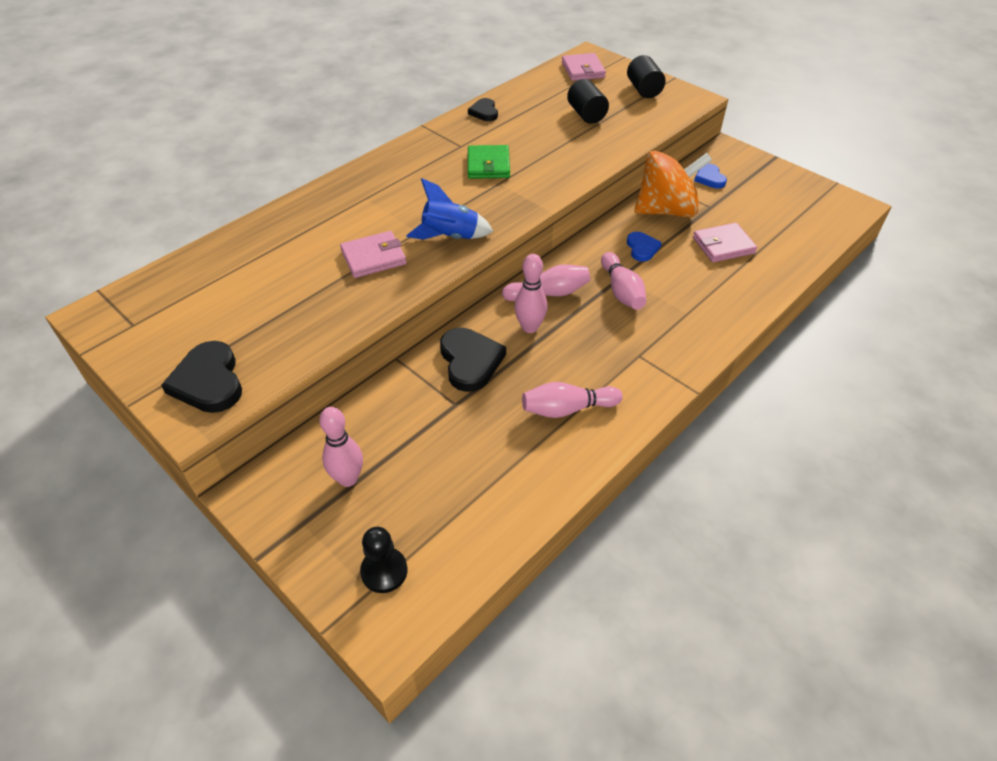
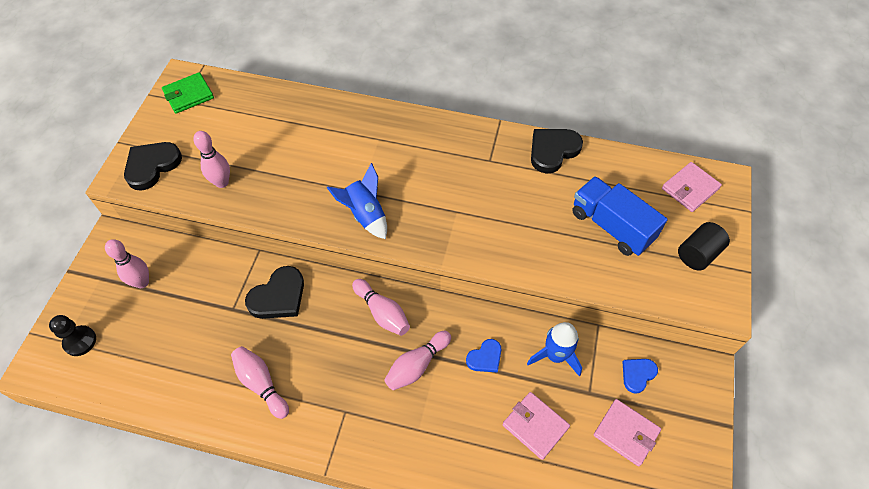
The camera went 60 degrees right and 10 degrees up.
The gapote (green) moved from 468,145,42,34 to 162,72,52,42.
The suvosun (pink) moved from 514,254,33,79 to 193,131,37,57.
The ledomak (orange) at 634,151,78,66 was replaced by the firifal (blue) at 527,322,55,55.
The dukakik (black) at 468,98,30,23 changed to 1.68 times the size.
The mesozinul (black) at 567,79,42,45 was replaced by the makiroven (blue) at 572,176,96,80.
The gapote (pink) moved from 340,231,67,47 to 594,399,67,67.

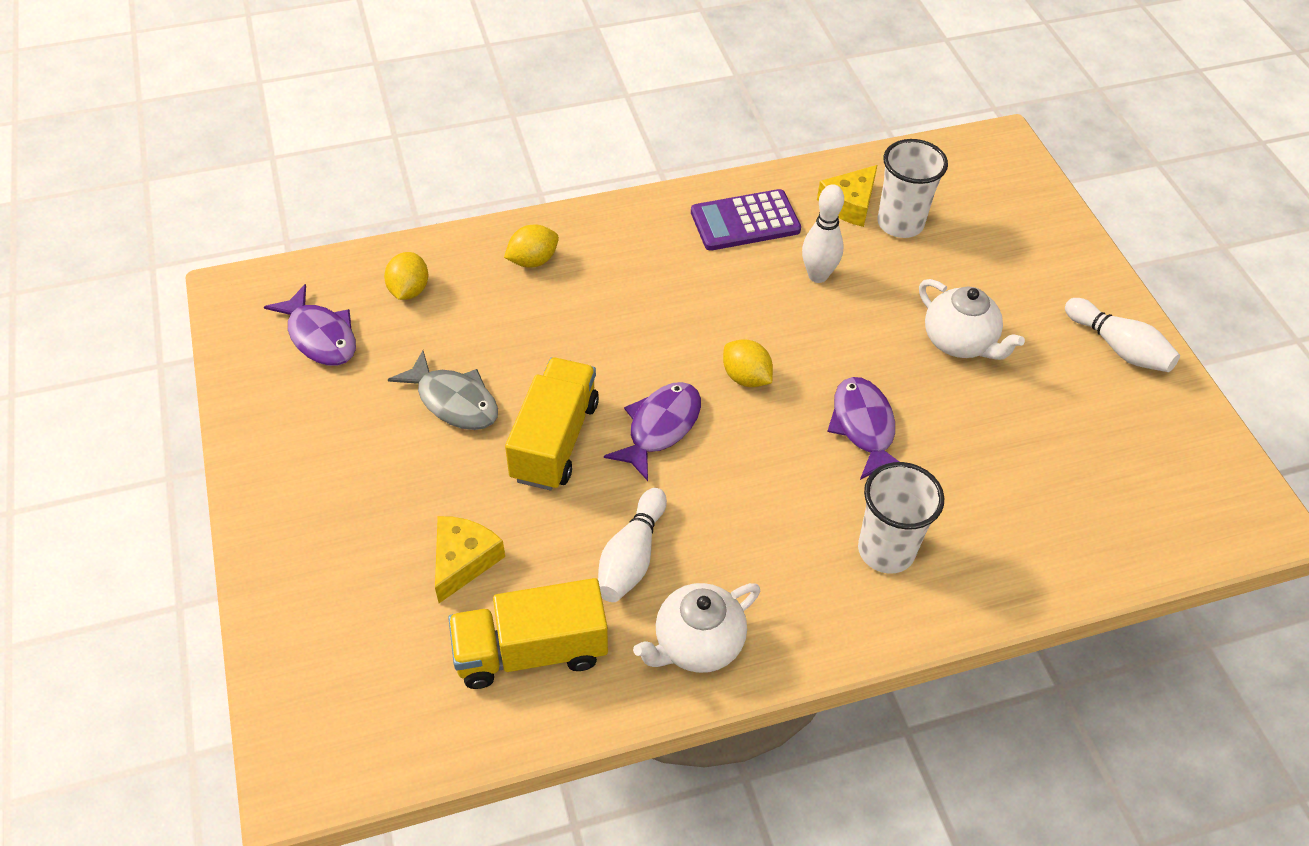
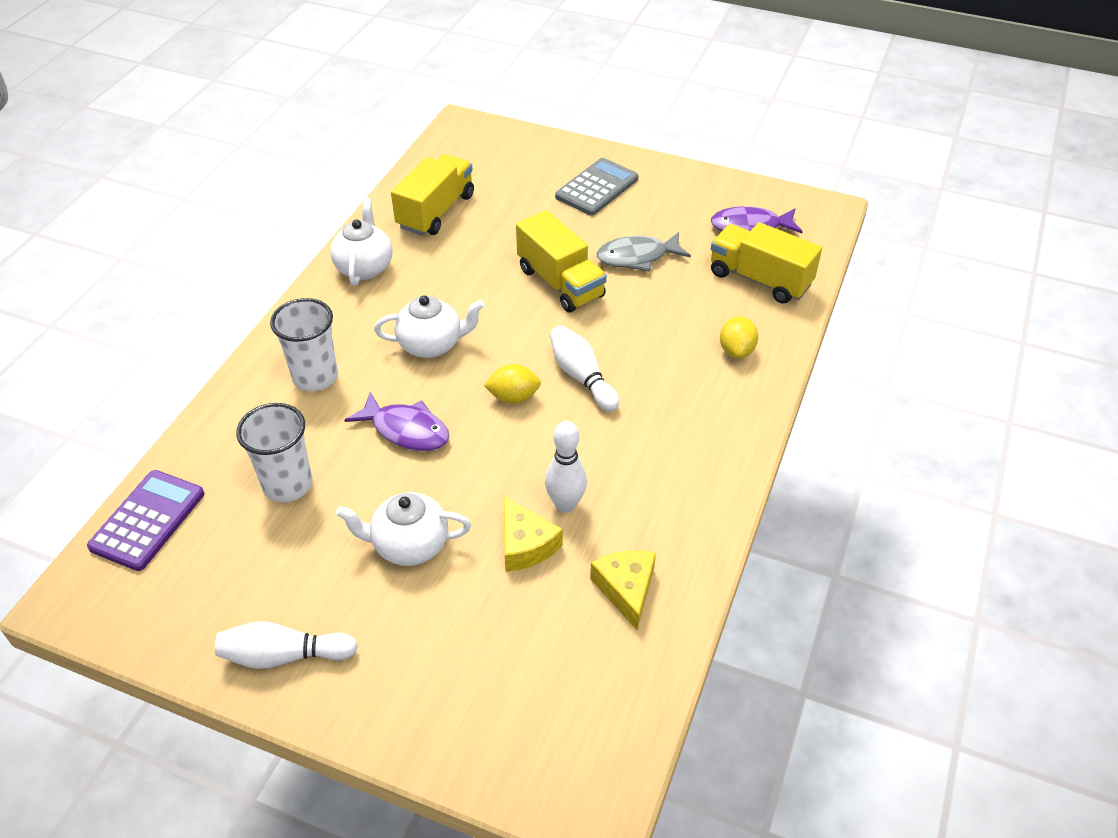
The camera went 130 degrees right and 5 degrees down.
The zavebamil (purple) moved from 691,189,110,62 to 87,470,117,101.
The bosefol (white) moved from 877,139,71,99 to 236,403,76,100.
The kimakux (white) at 374,295,110,63 appeared.
The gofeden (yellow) moved from 435,516,70,87 to 504,497,59,75.
The suvosun (white) moved from 598,488,69,114 to 550,325,69,87.
The zavebamil (grey) at 555,158,84,58 appeared.
The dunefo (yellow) at 384,252,44,48 was replaced by the makiroven (yellow) at 711,222,111,82.
The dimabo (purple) at 604,382,97,99 disappeared.

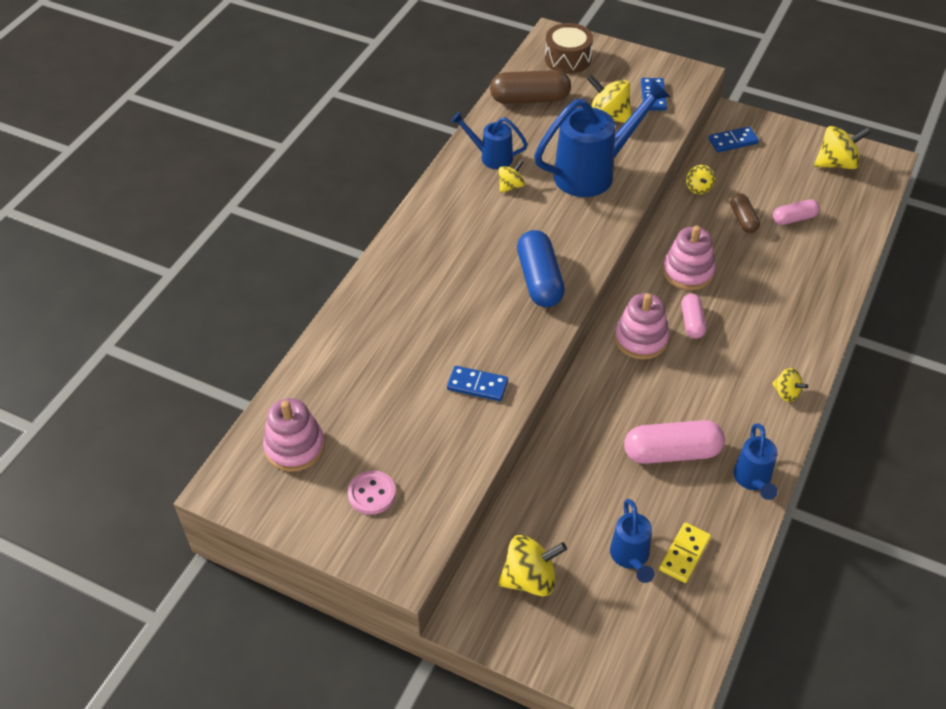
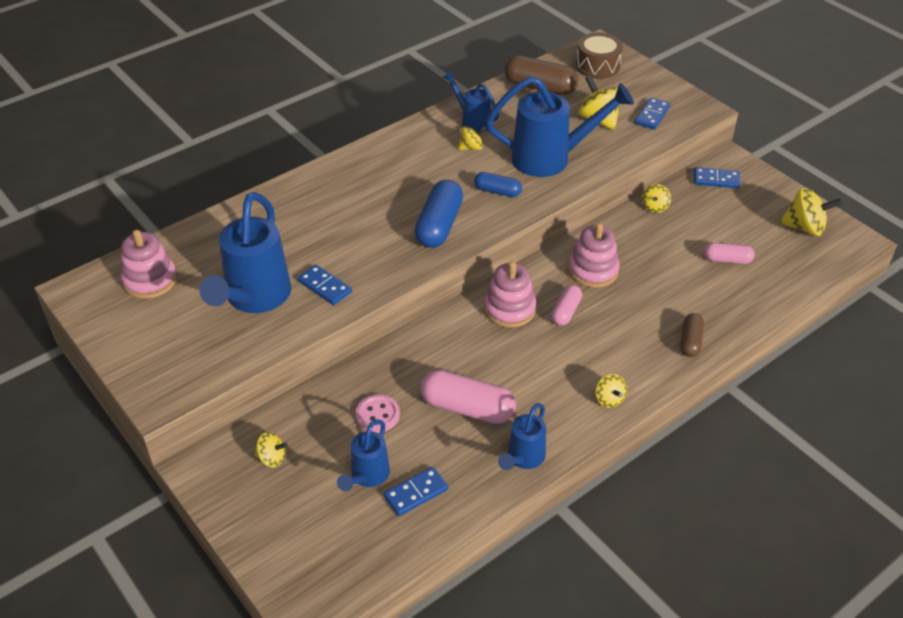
The camera went 25 degrees right and 5 degrees down.
The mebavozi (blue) at 200,192,91,121 appeared.
The ledomak (yellow) at 498,535,69,61 changed to 0.58 times the size.
The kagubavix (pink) moved from 348,471,48,44 to 356,395,44,38.
The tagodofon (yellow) at 659,522,52,61 became the tagodofon (blue) at 384,467,64,49.
The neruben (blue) at 474,172,48,25 appeared.
The neruben (brown) moved from 730,194,30,39 to 681,313,23,44.

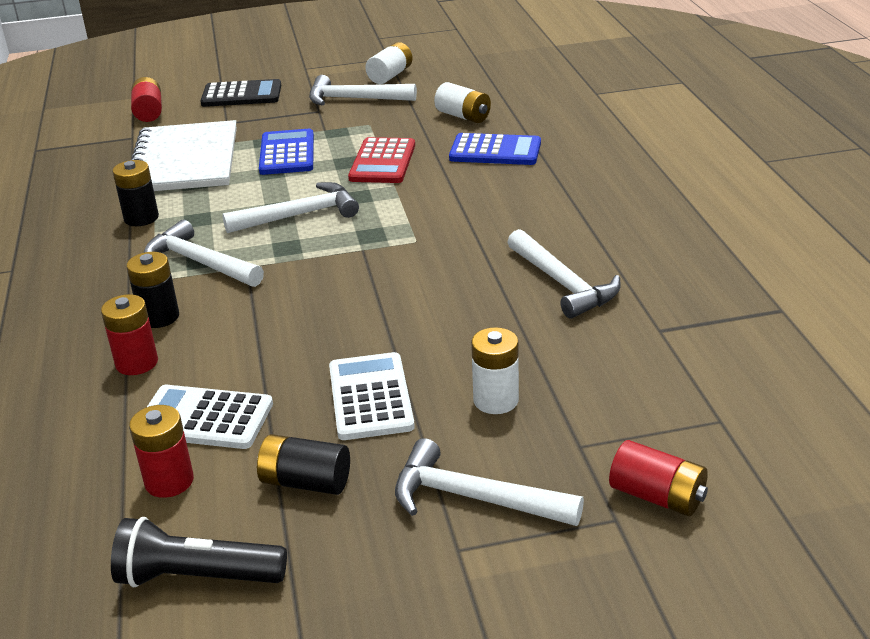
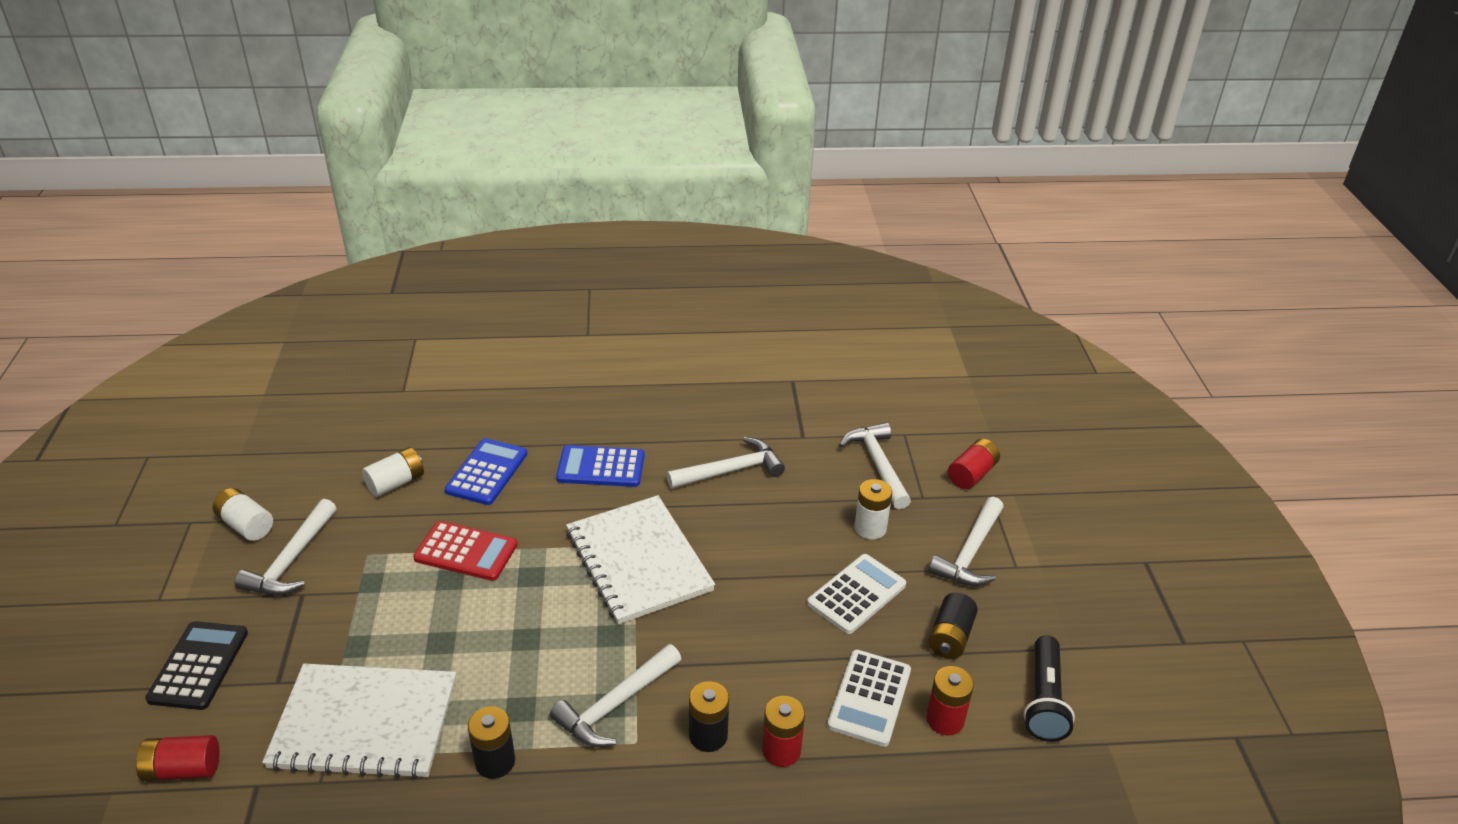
The camera went 85 degrees left and 5 degrees up.
The zavebamil (blue) moved from 259,129,55,46 to 556,445,89,42.
The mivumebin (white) at 566,495,149,129 appeared.
The zavebamil (white) at 329,352,86,88 turned 135 degrees clockwise.
The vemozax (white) moved from 222,182,137,51 to 839,422,72,87.

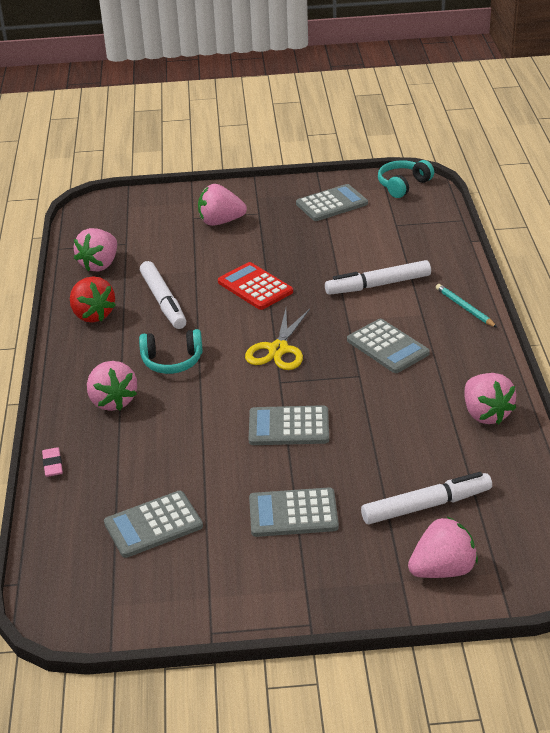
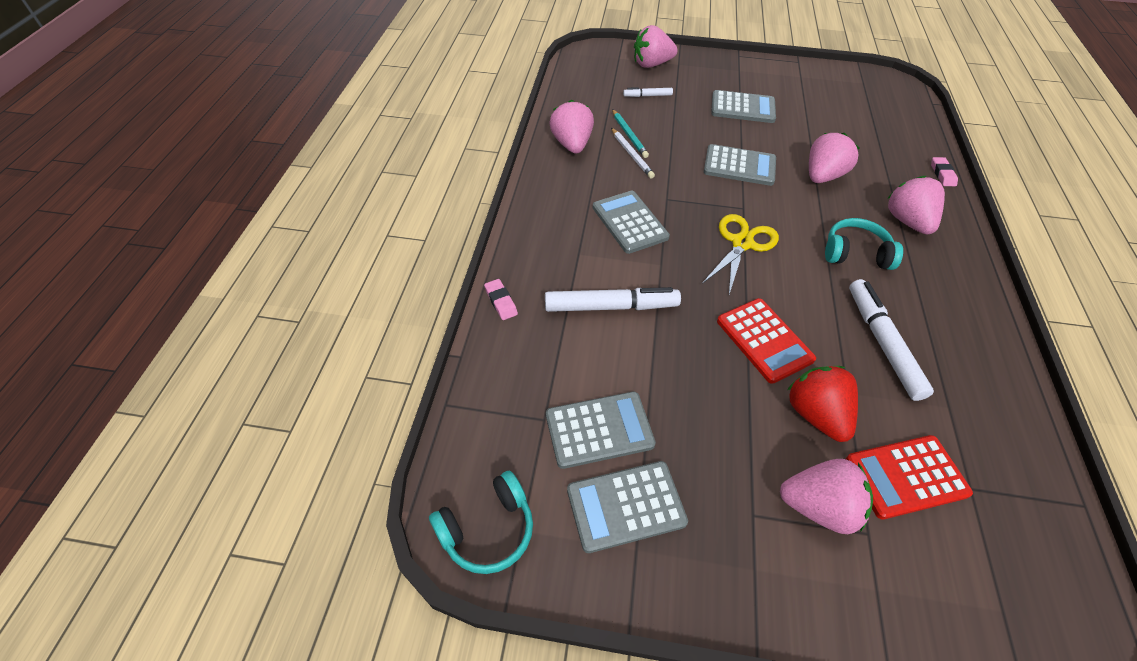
The camera went 170 degrees left and 15 degrees up.
The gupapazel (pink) at 484,279,34,41 appeared.
The zavebamil (grey) moved from 104,491,99,67 to 546,392,110,77.
The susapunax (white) at 611,128,44,50 appeared.
The susapunax (turquoise) moved from 436,284,62,44 to 612,109,37,49.
The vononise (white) at 361,472,131,52 changed to 0.51 times the size.
The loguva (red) moved from 70,276,46,47 to 788,366,70,76.
The loguva (pink) moved from 74,228,43,44 to 809,133,50,50.
The zavebamil (red) at 846,435,127,85 appeared.

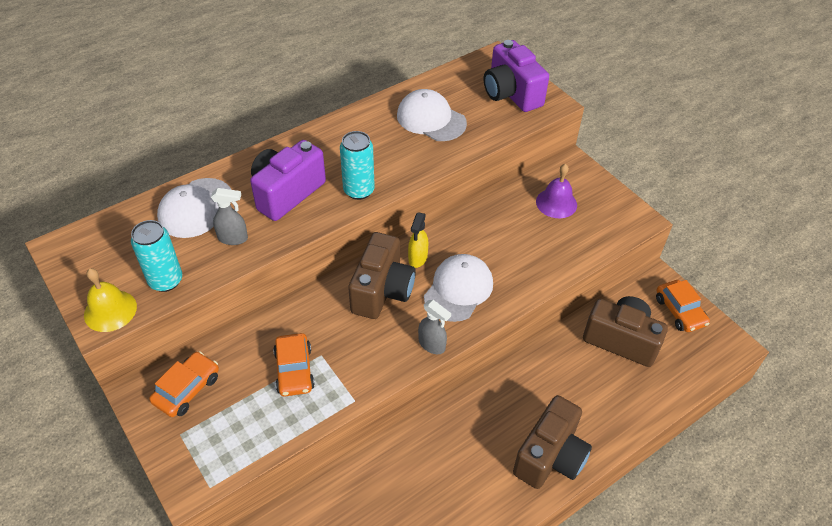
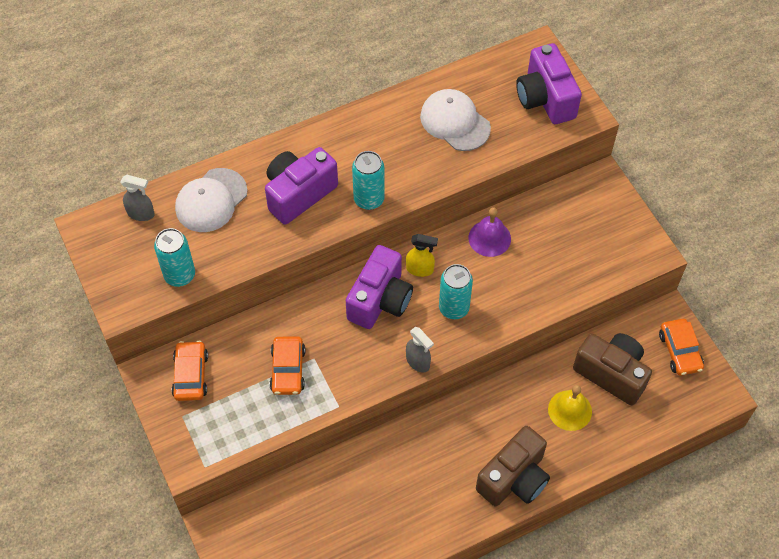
The camera went 10 degrees right and 10 degrees up.
The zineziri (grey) moved from 211,188,37,57 to 120,175,35,46.
The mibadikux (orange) at 149,351,70,66 turned 45 degrees counterclockwise.
The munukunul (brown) at 348,232,68,87 became the munukunul (purple) at 346,245,67,84.
The zineziri (yellow) at 408,212,21,56 turned 105 degrees counterclockwise.
The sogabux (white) at 424,254,69,68 was replaced by the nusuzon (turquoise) at 439,264,34,55.
The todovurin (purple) moved from 536,164,41,54 to 468,207,43,50.
The todovurin (yellow) moved from 84,268,53,64 to 548,385,44,46.

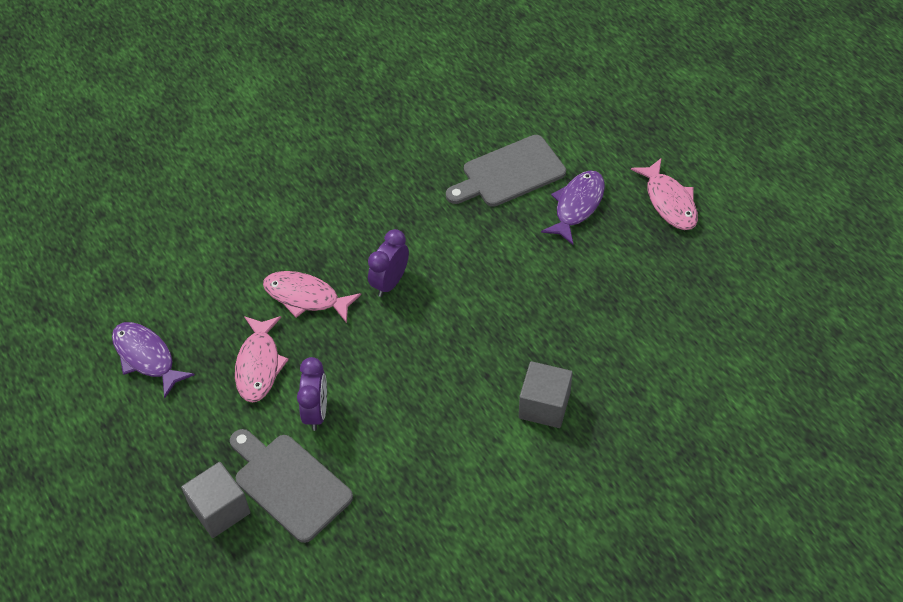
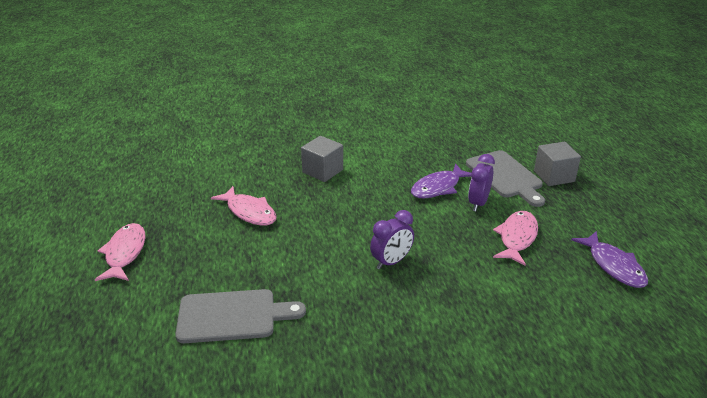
The camera went 160 degrees left and 20 degrees down.
The dimabo (pink) moved from 263,271,98,52 to 211,186,66,40.
The dimabo (purple) moved from 541,170,64,75 to 411,163,60,35.

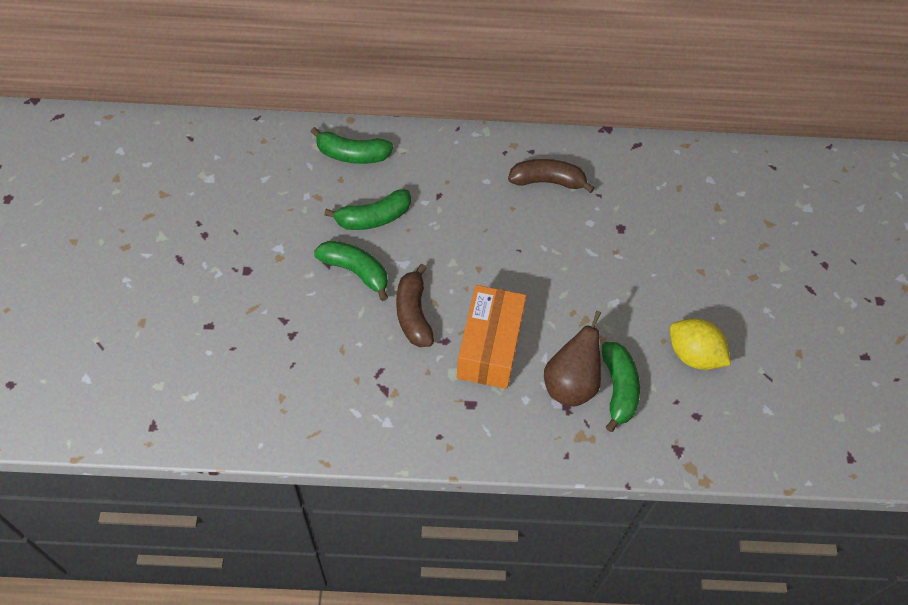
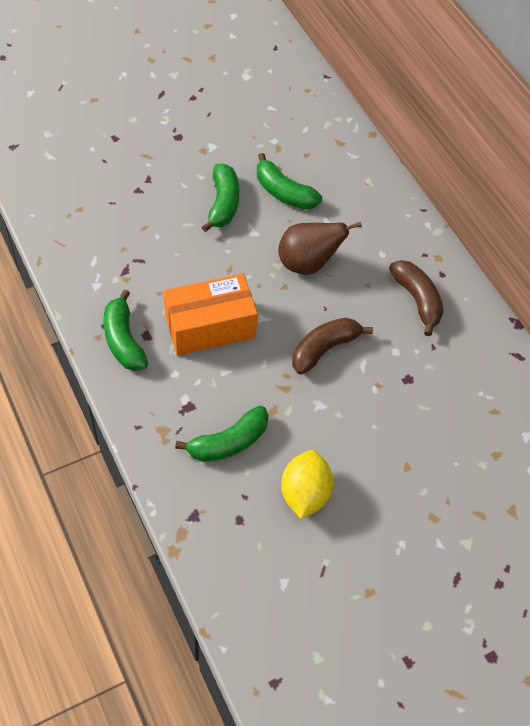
The camera went 60 degrees right and 0 degrees up.
The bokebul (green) moved from 311,127,82,37 to 103,289,45,82.
The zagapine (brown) moved from 544,311,57,96 to 278,222,84,53.
The bokebul (brown) moved from 396,264,38,83 to 292,318,81,56.

